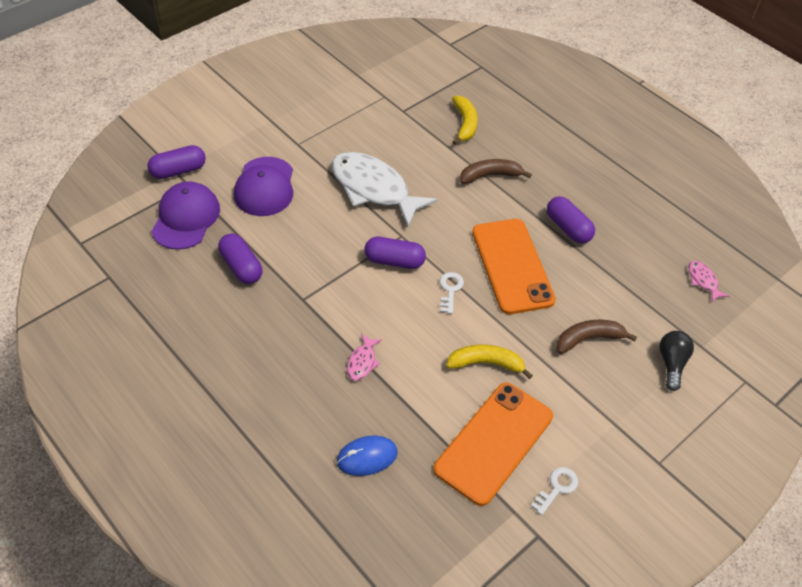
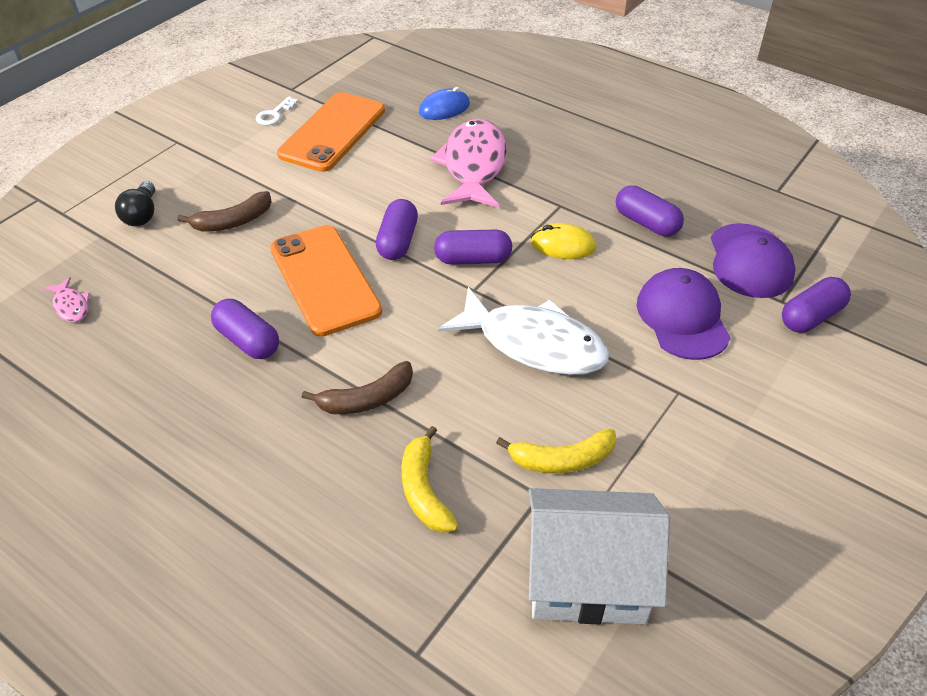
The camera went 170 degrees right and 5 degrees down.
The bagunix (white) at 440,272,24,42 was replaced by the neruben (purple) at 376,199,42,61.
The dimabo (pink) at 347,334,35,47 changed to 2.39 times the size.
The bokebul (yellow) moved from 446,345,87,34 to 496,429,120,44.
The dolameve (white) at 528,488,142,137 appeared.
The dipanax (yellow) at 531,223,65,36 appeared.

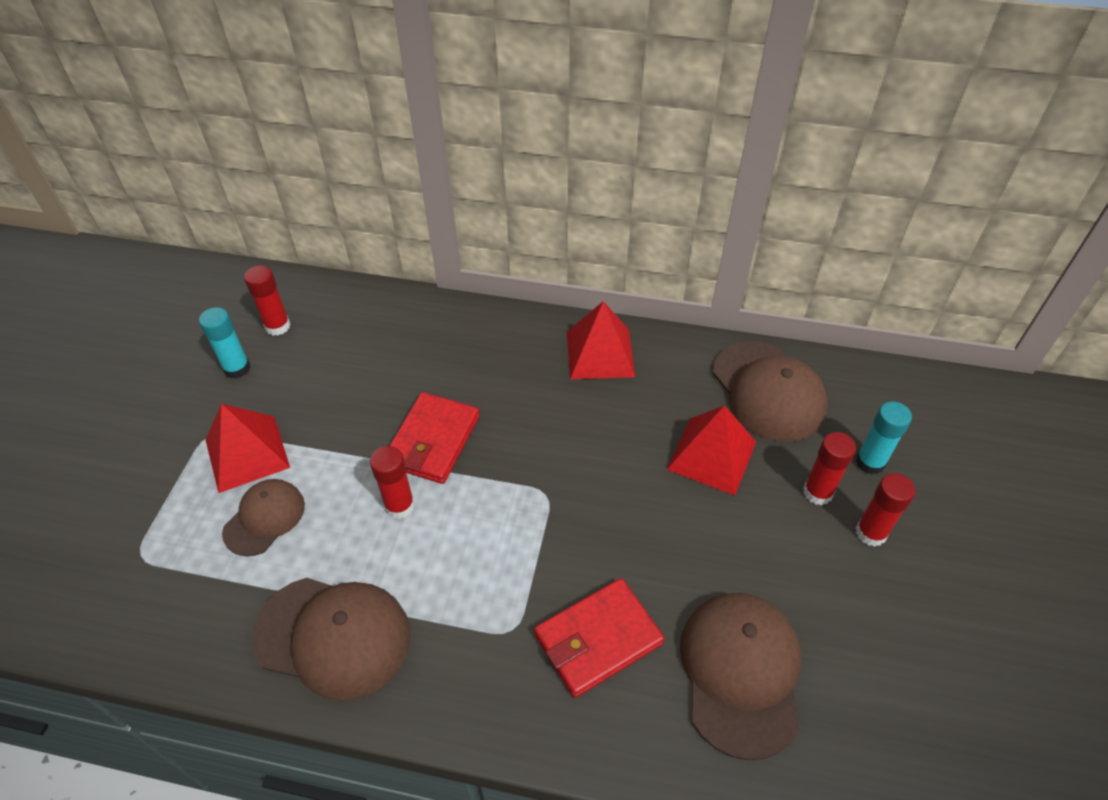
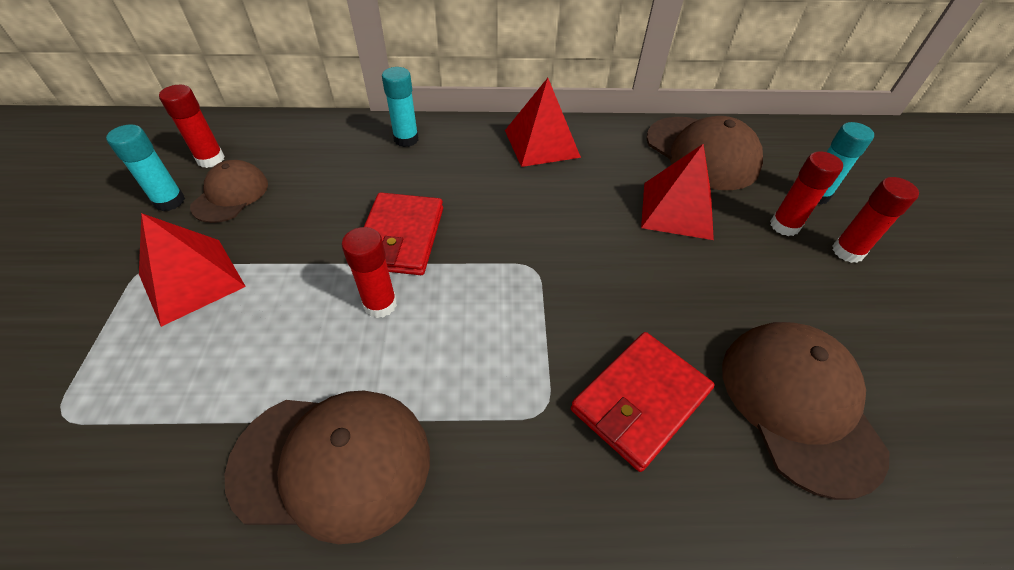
The camera went 15 degrees left and 0 degrees up.
The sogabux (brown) moved from 222,479,83,77 to 190,160,78,63.
The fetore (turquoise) at 382,67,37,80 appeared.

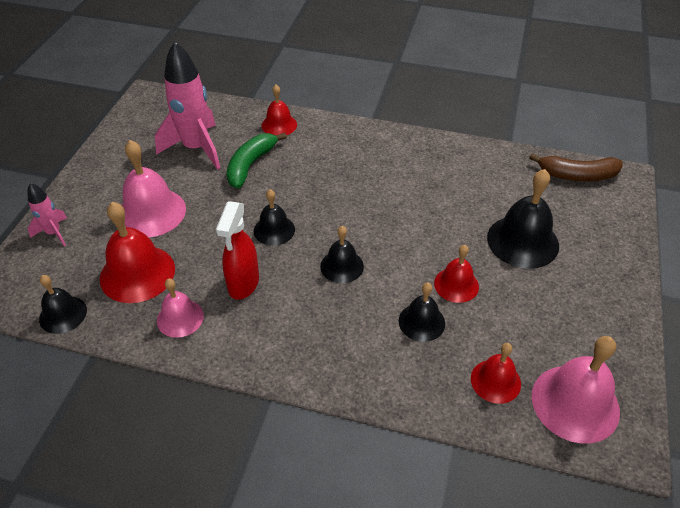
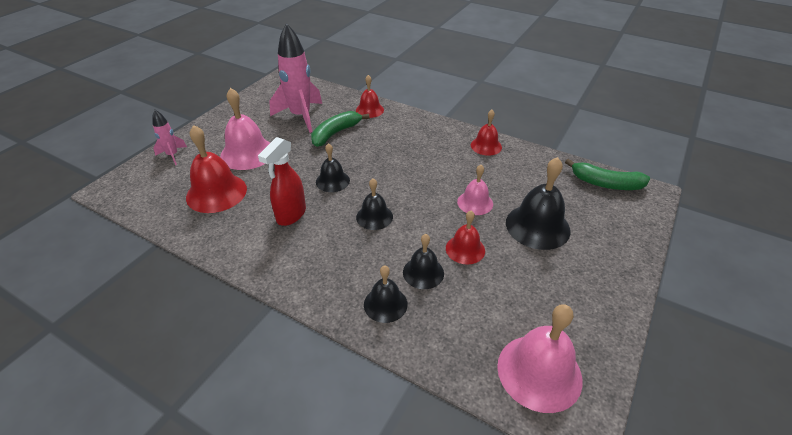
The camera went 15 degrees right and 5 degrees down.
The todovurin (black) moved from 39,275,48,59 to 364,266,44,57.
The todovurin (pink) moved from 157,278,47,60 to 457,165,36,50.
The todovurin (red) moved from 471,343,50,61 to 471,110,31,46.
The bokebul (brown) at 529,153,94,28 became the bokebul (green) at 565,159,85,31.

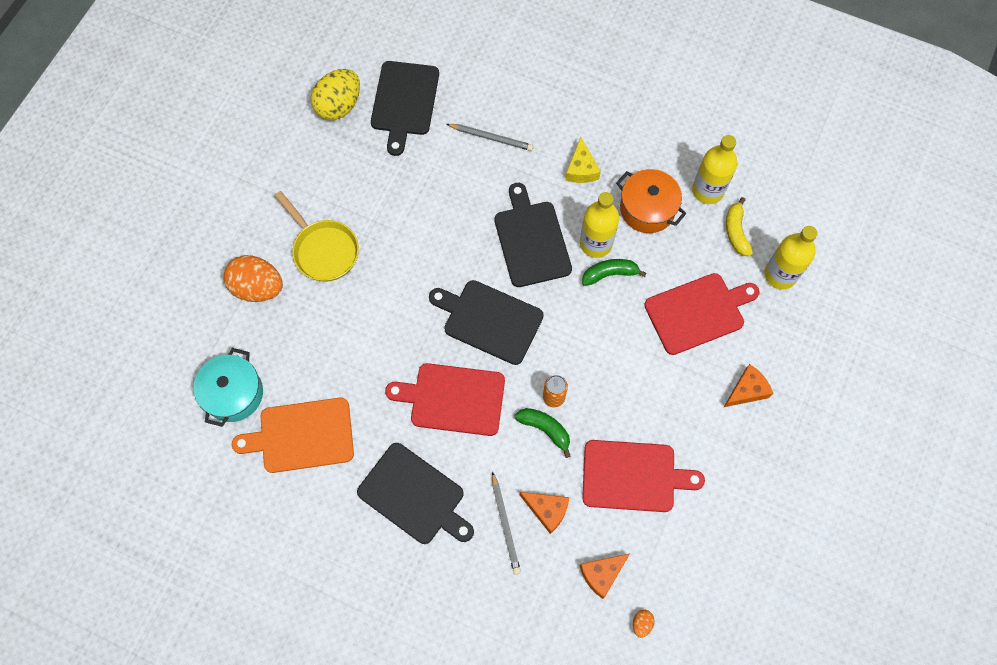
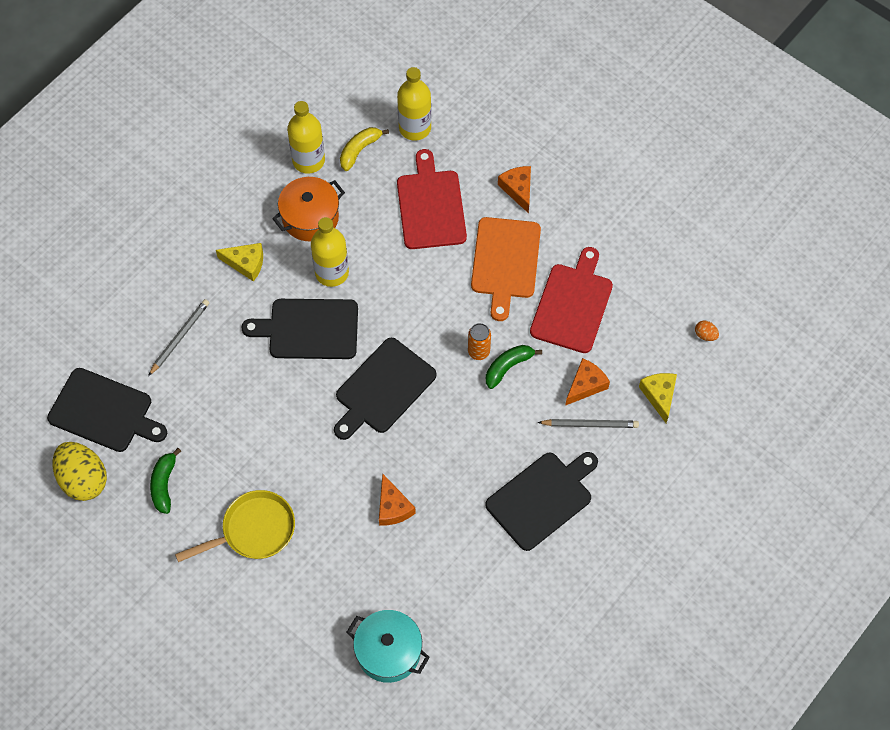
The camera went 75 degrees left and 5 degrees down.
The bokebul (green) moved from 582,259,65,27 to 150,448,31,66.
The bokebul (yellow) at 726,197,27,59 turned 120 degrees clockwise.
The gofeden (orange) moved from 580,554,50,45 to 379,473,37,53.
The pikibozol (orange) moved from 232,398,122,75 to 471,217,70,104.
The gofeden (yellow) at 639,373,38,50 appeared.
The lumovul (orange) at 223,255,60,47 disappeared.
The pikibozol (red) at 385,363,120,73 disappeared.

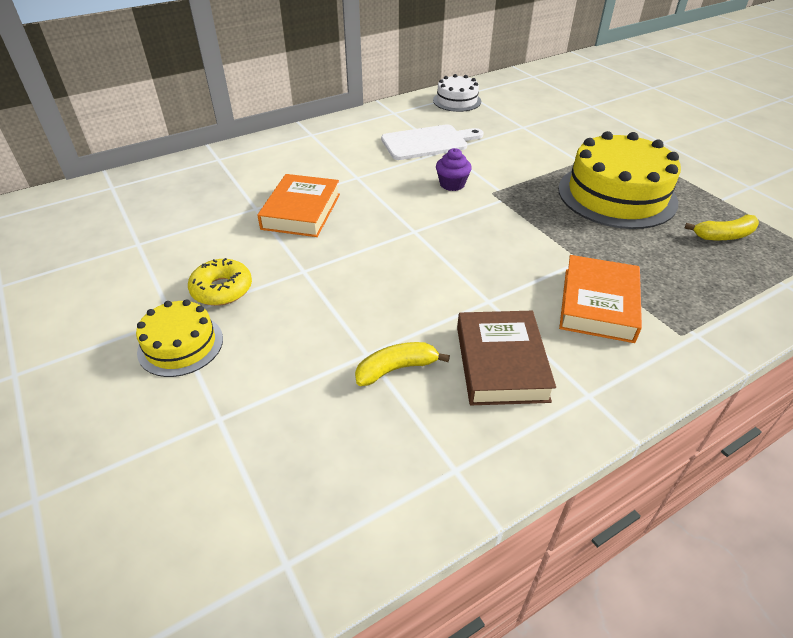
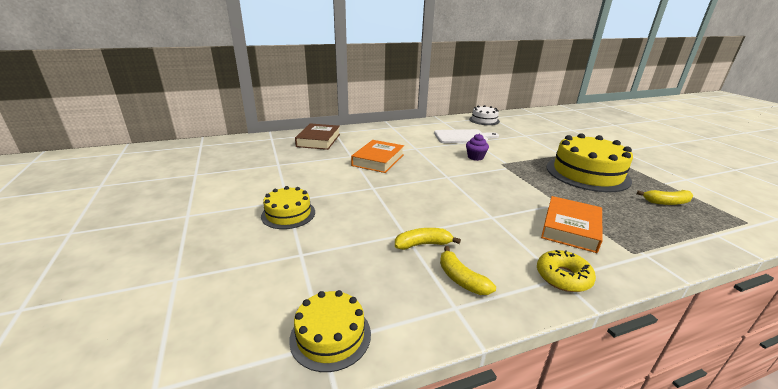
The camera went 10 degrees right and 15 degrees down.
The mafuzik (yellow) at 289,290,82,82 appeared.
The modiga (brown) moved from 457,311,99,94 to 295,123,45,27.
The bokebul (yellow) at 440,246,56,49 appeared.
The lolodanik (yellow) moved from 188,258,64,48 to 537,250,59,42.

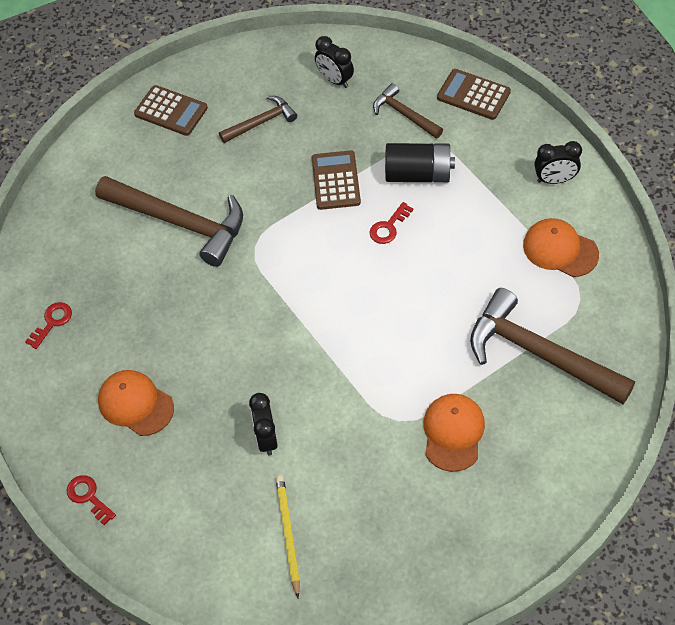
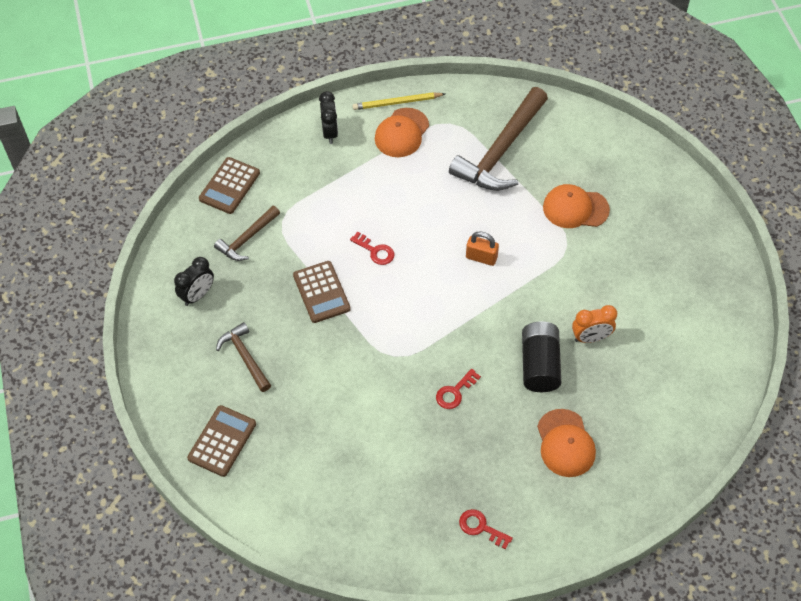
The camera went 95 degrees left and 0 degrees up.
The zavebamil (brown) at 312,150,49,60 turned 105 degrees counterclockwise.
The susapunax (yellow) moved from 276,475,24,123 to 353,92,92,18.
The bagunix (red) moved from 67,475,49,50 to 436,369,45,40.
The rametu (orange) at 466,231,33,35 appeared.
The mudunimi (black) moved from 385,143,70,39 to 522,322,39,70.
The sogabux (orange) at 98,370,76,66 turned 45 degrees counterclockwise.
The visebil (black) at 249,393,29,62 became the visebil (orange) at 572,305,45,38.
The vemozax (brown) at 95,176,148,91 disappeared.

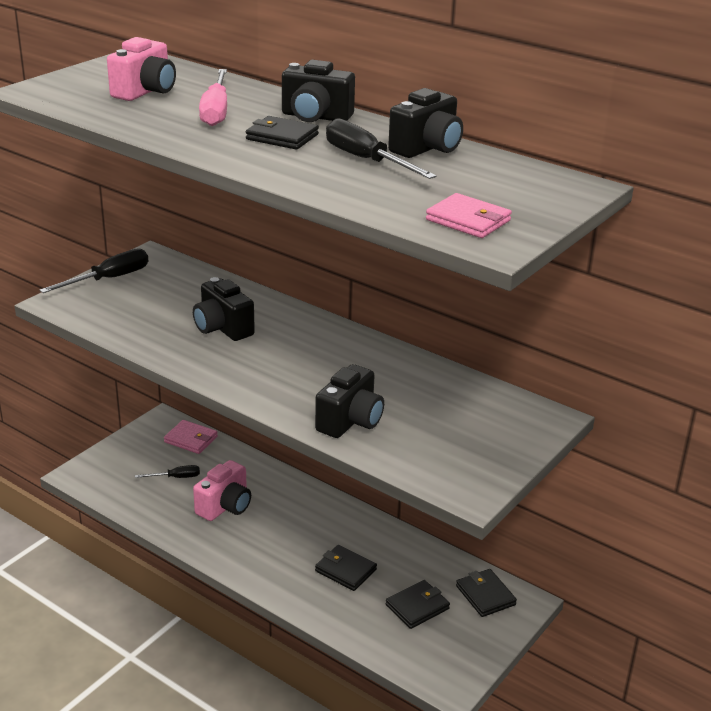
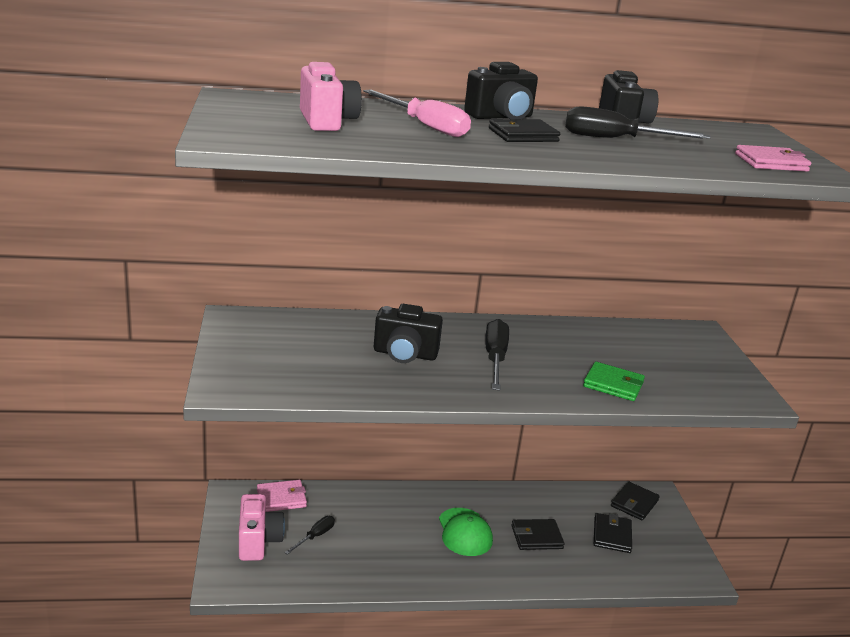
The camera went 45 degrees left and 5 degrees down.
The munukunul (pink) moved from 193,460,58,61 to 239,494,46,67.
The sogabux (green) at 439,508,54,48 appeared.
The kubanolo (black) moved from 40,249,108,44 to 485,319,24,71.
The munukunul (black) at 315,364,69,74 was replaced by the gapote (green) at 583,362,62,39.
The gapote (black) at 456,569,61,48 turned 75 degrees counterclockwise.

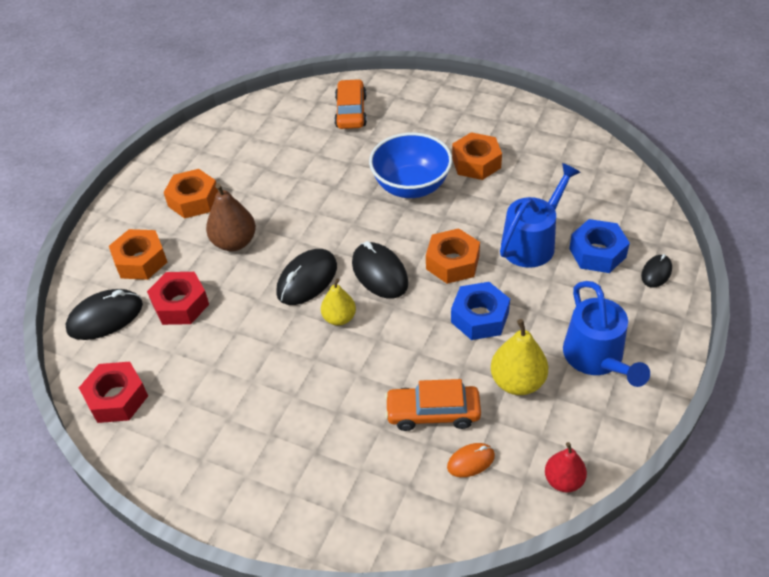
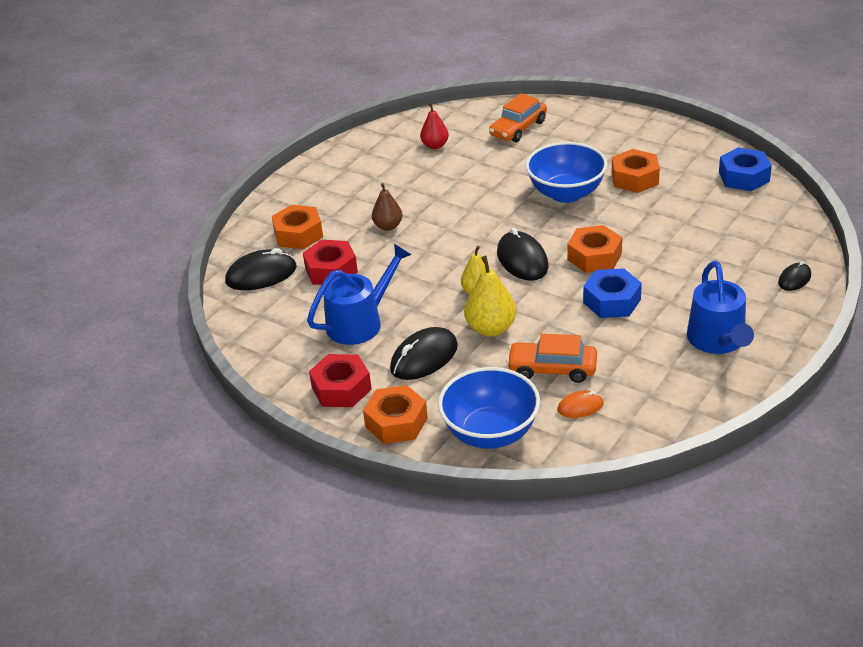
The camera went 10 degrees right and 10 degrees down.
The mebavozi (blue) moved from 500,163,81,105 to 307,244,105,101.
The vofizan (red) moved from 79,362,69,61 to 309,354,63,53.
The vofizan (orange) moved from 164,169,55,50 to 363,385,65,59.
The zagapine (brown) at 206,183,50,68 changed to 0.66 times the size.
The dipanax (black) moved from 276,249,61,56 to 390,327,68,53.
The zagapine (red) moved from 545,442,42,51 to 420,103,29,46.
The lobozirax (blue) at 438,367,102,82 appeared.
The zagapine (yellow) moved from 491,319,57,76 to 464,256,52,81.
The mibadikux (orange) at 334,79,33,50 turned 150 degrees counterclockwise.
The vofizan (blue) moved from 569,219,61,54 to 719,147,53,44.

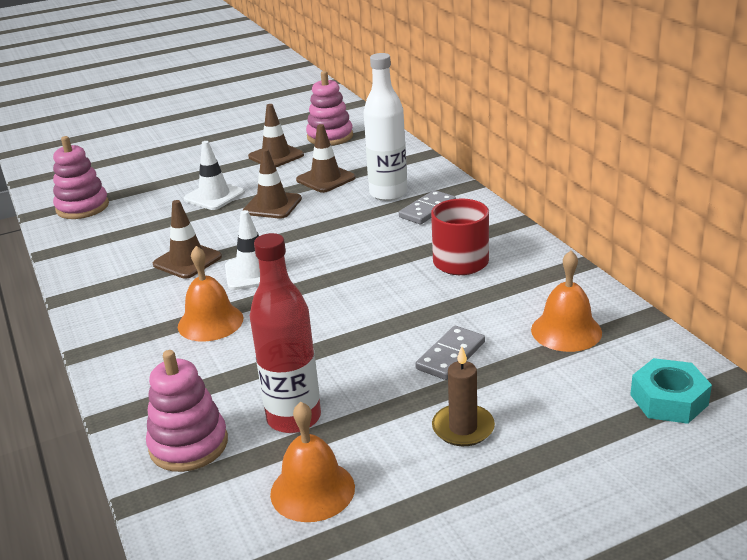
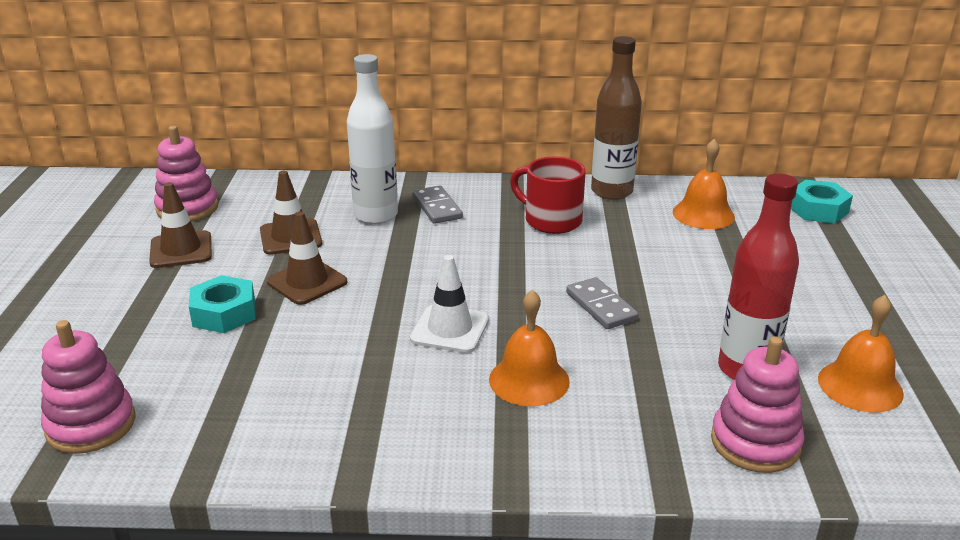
The camera went 65 degrees left and 0 degrees up.
The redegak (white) at 184,141,61,69 was replaced by the vofizan (turquoise) at 189,275,67,58.
The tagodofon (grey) moved from 415,326,70,54 to 566,277,72,52.
The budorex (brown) at 591,36,51,164 appeared.
The redegak (brown) at 153,200,69,79 disappeared.
The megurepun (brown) at 432,346,63,100 disappeared.

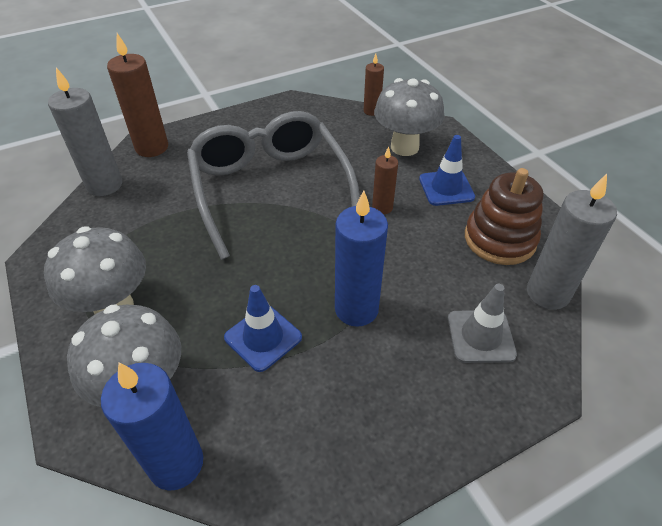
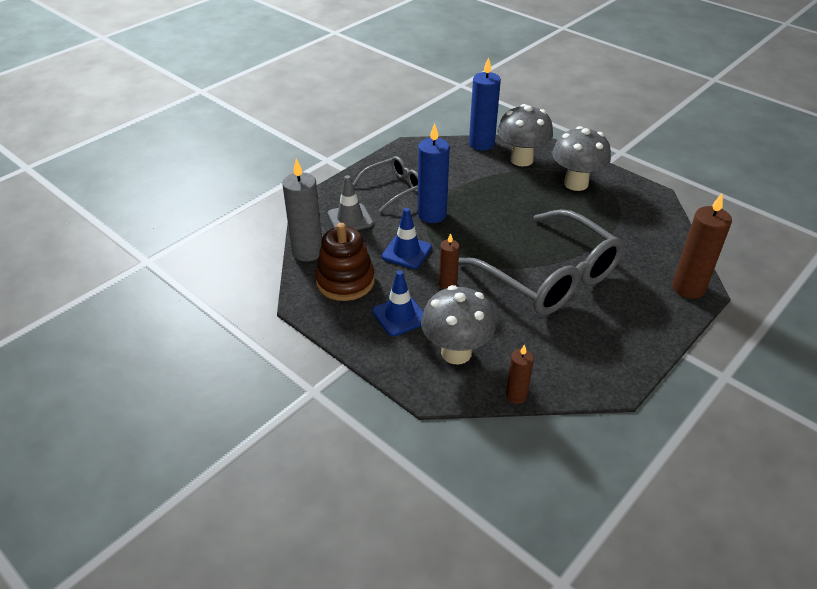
The camera went 160 degrees right and 5 degrees down.
The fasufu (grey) at 353,156,65,56 appeared.
The redegak (blue) moved from 224,285,78,87 to 382,208,50,61.
The megurepun (grey) at 48,67,74,129 disappeared.

